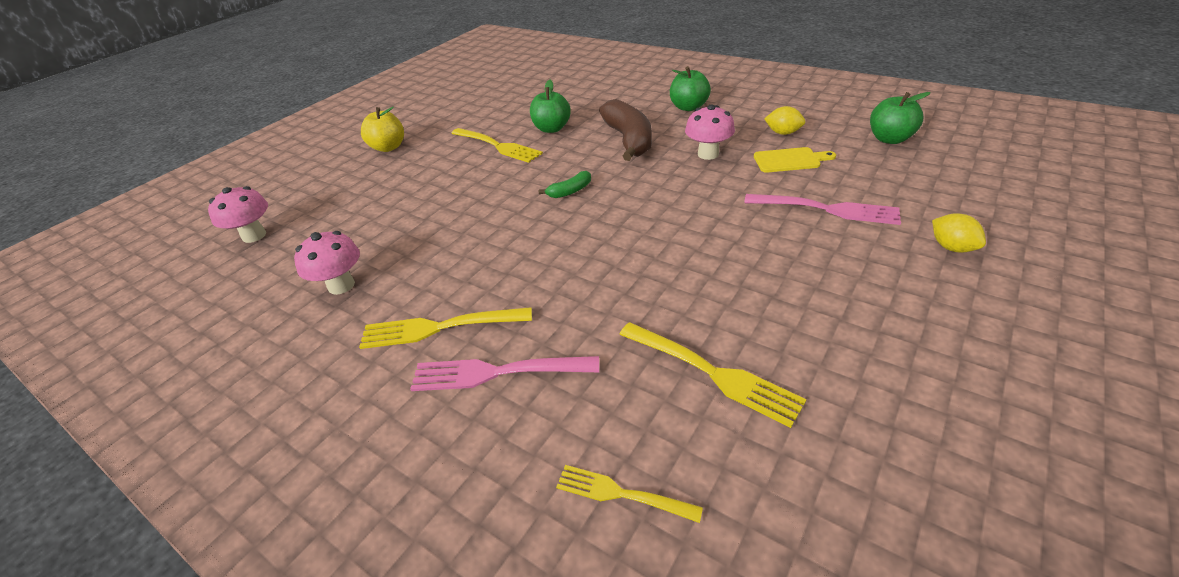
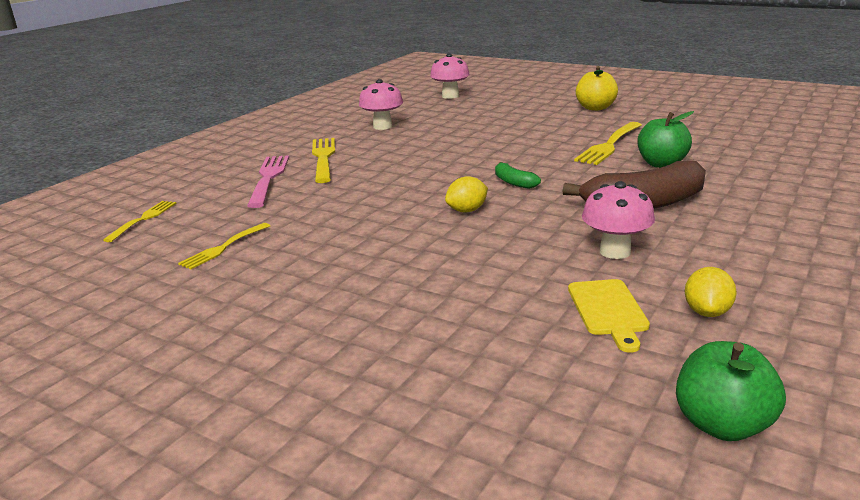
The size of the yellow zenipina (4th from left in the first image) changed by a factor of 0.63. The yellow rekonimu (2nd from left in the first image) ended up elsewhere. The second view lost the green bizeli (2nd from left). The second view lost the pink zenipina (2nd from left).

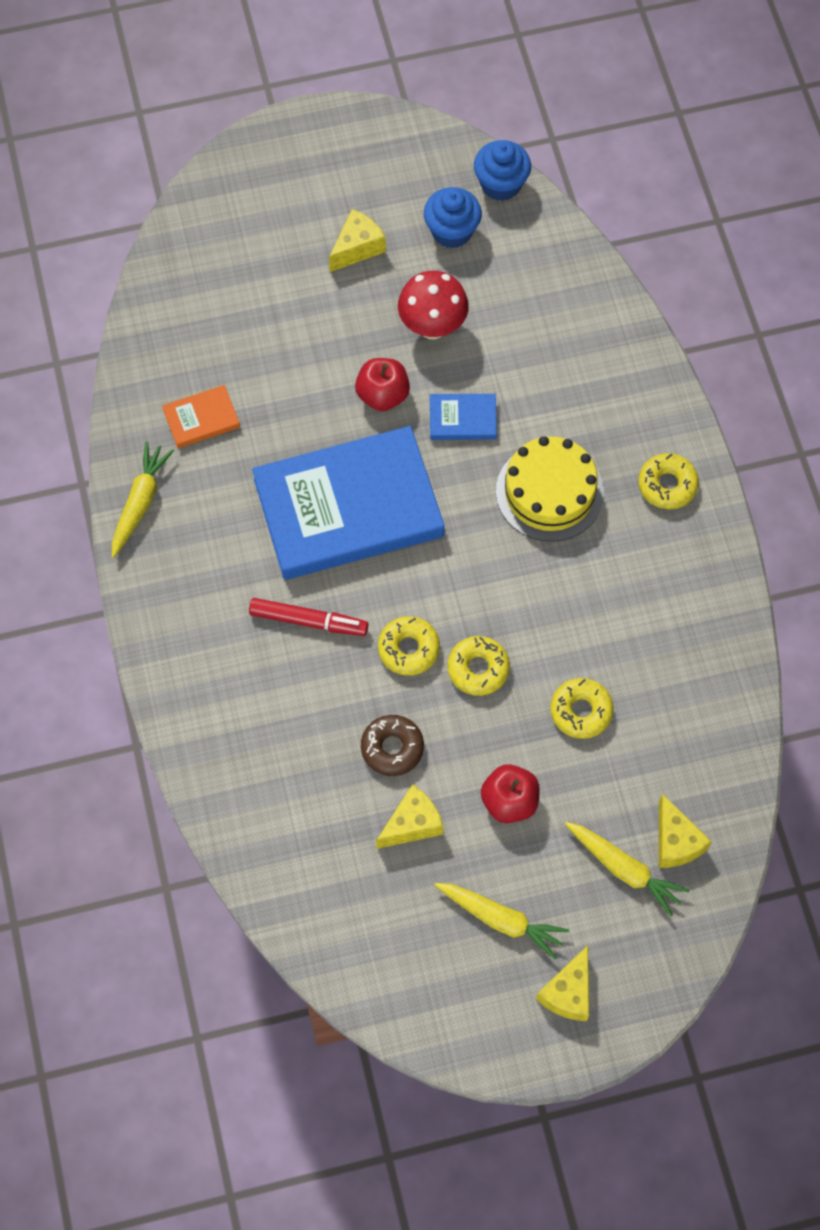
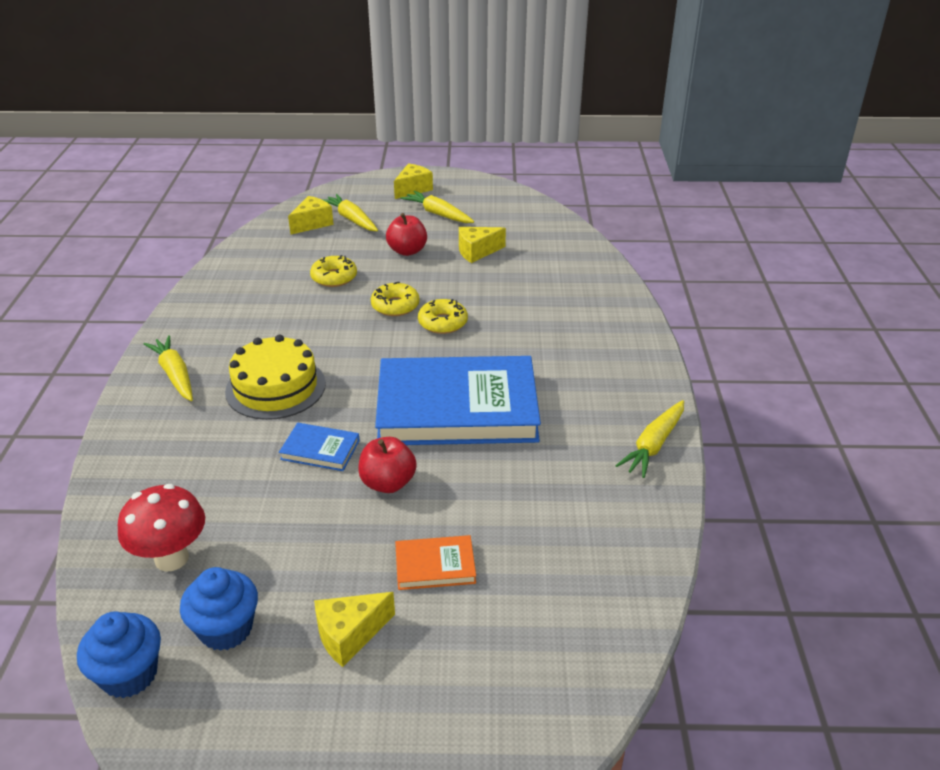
The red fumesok ended up elsewhere. Where the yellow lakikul (4th from left) stood, the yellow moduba (1st from left) came to stand. The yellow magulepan (4th from left in the first image) ended up facing another way, 45 degrees clockwise from before. The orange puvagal ended up elsewhere. The second view lost the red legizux. The second view lost the brown lakikul.

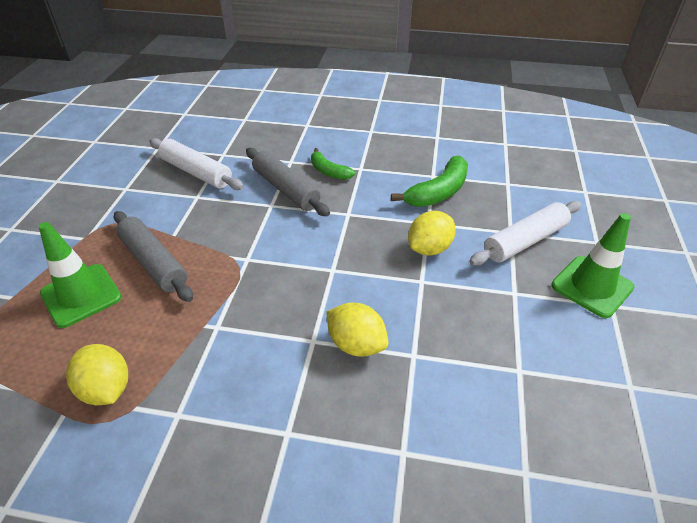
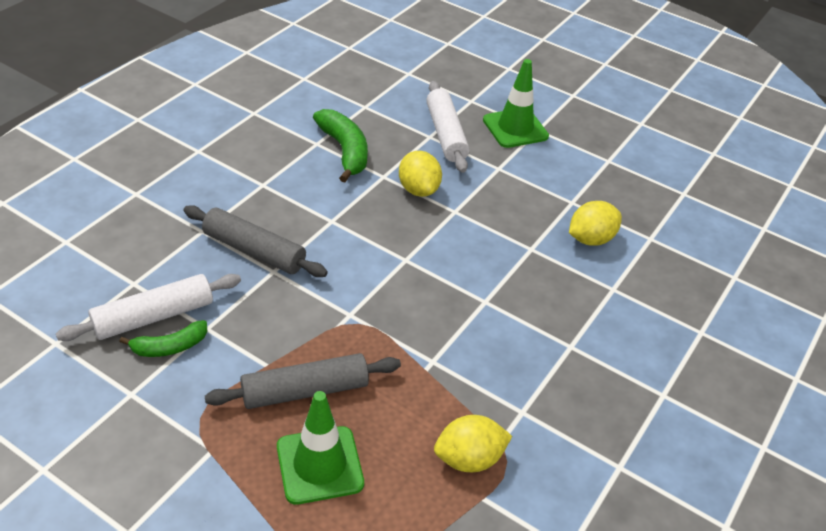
The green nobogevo (1st from left) ended up elsewhere. The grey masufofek (2nd from left in the first image) ended up facing another way, 45 degrees clockwise from before. The yellow rekonimu (2nd from left in the first image) ended up elsewhere.

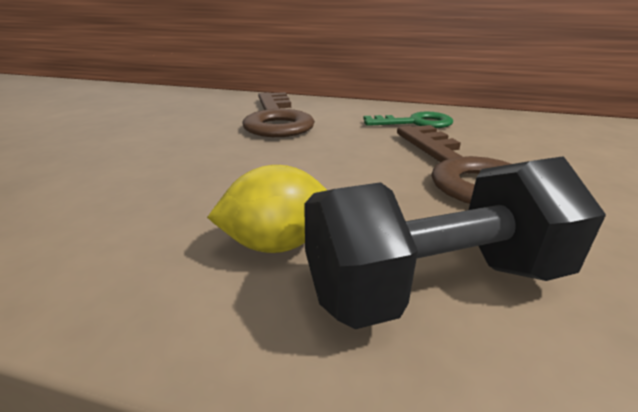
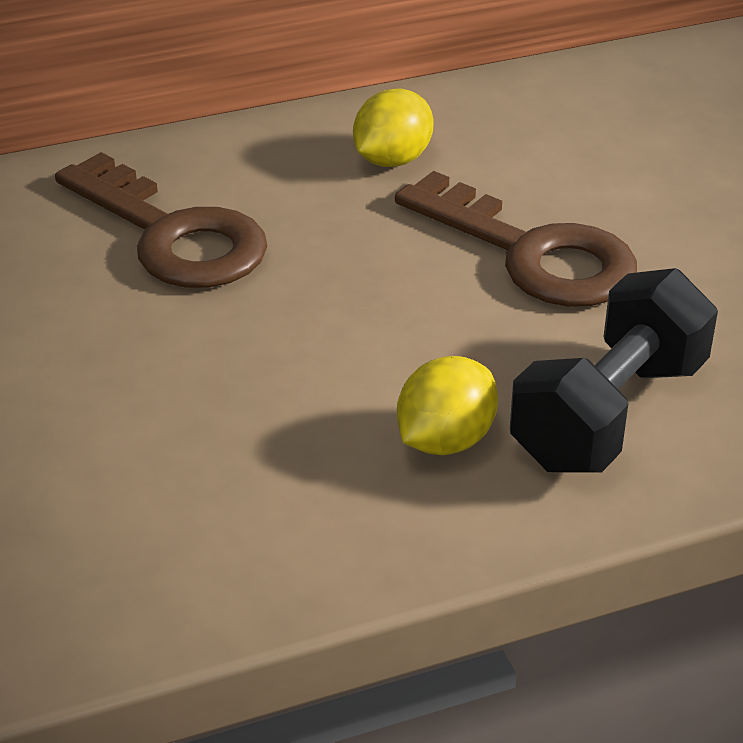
Where the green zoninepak stood, the yellow rekonimu (1st from left) came to stand.

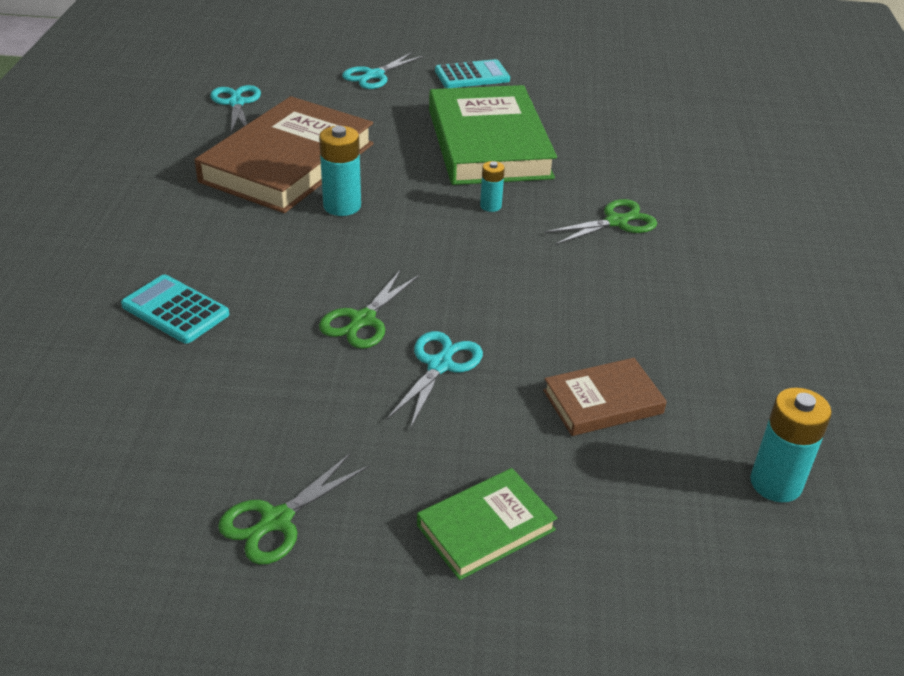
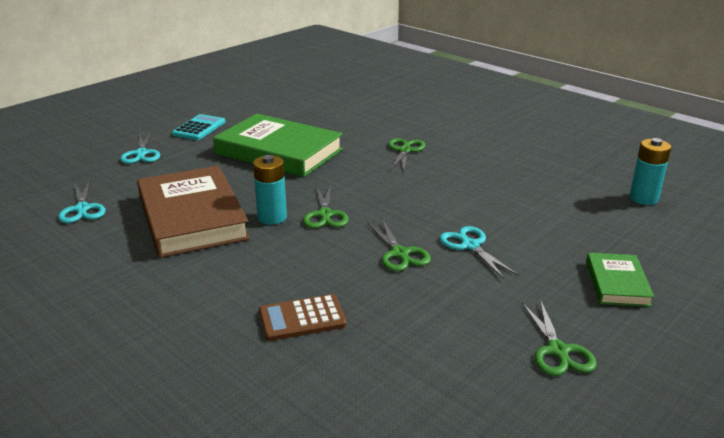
The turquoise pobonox (1st from left) ended up facing another way, 135 degrees counterclockwise from before. What was the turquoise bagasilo (1st from left) turned into the brown bagasilo. The second view gained the green pobonox (1st from left). The second view lost the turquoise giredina (2nd from left). The second view lost the brown puvagal (2nd from left).

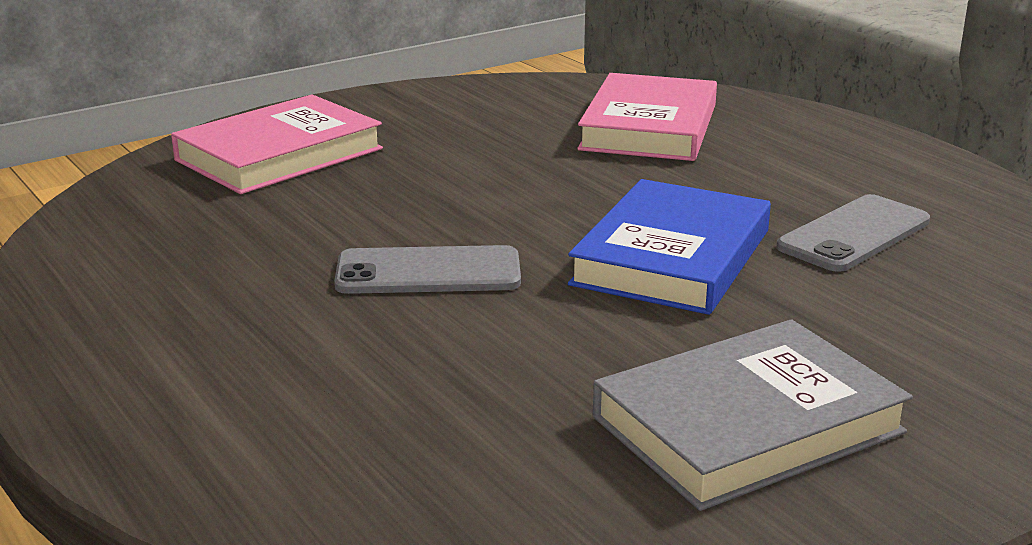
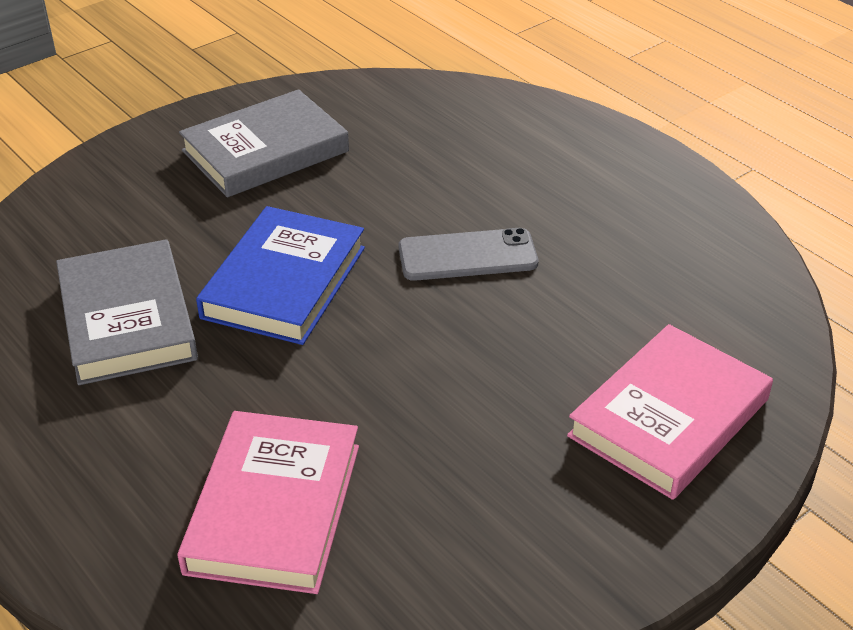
Where the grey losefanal (2nd from left) stood, the grey puvagal (1st from left) came to stand.

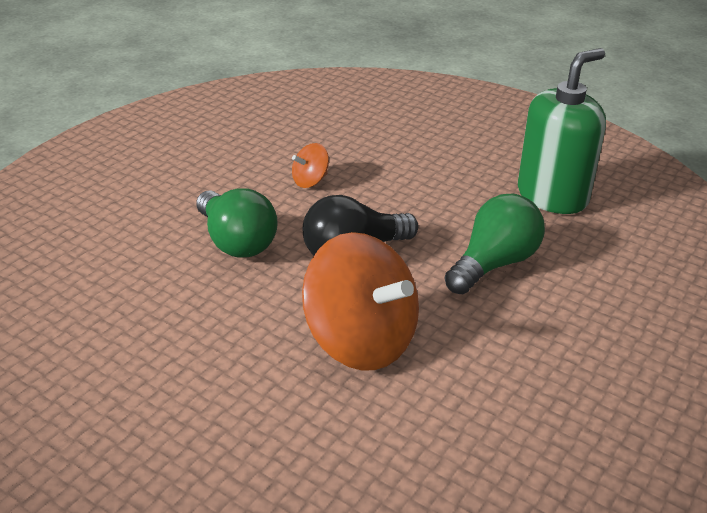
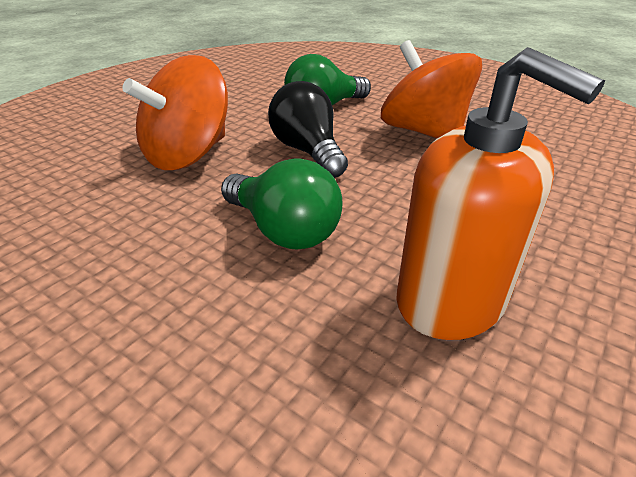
The size of the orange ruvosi (1st from left in the first image) changed by a factor of 2.24. What was the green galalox turned into the orange galalox.

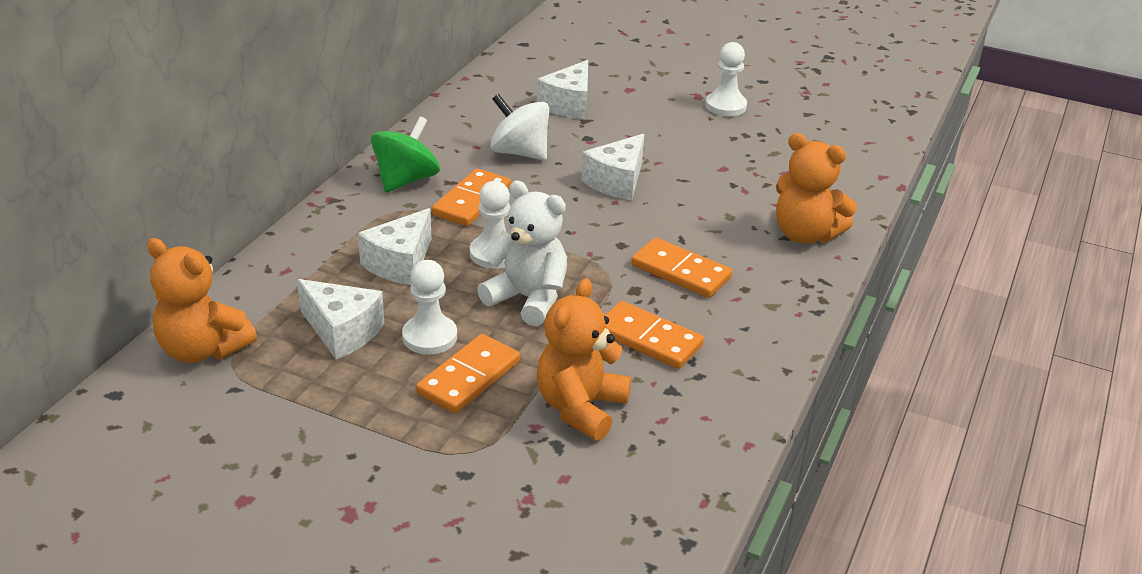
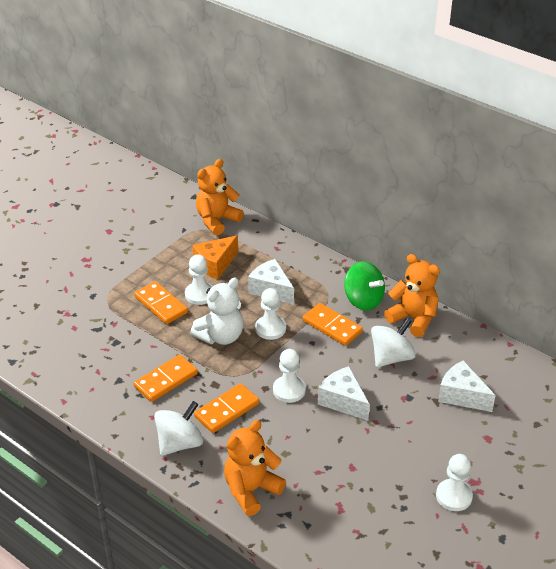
The second view gained the white ruvosi (1st from left). What was the white magulepan (1st from left) turned into the orange magulepan. The second view gained the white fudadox (3rd from left). The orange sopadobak (2nd from left in the first image) ended up elsewhere.

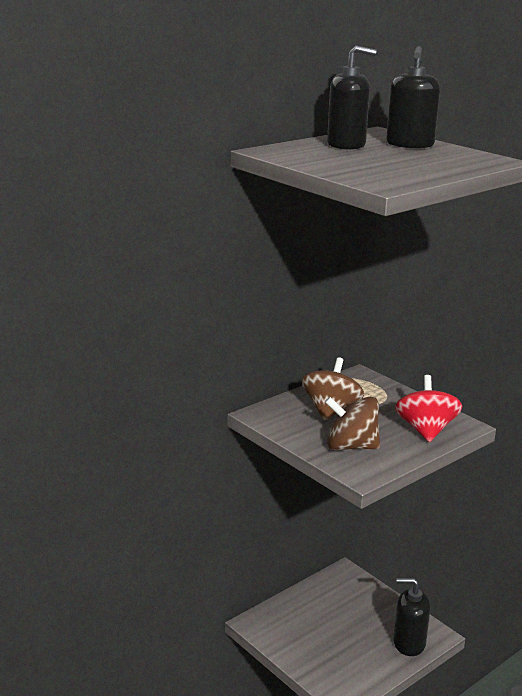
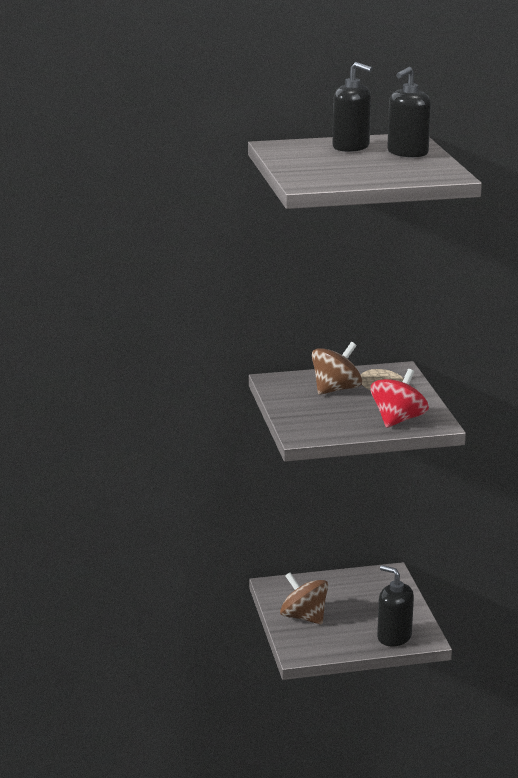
The brown ruvosi (2nd from left in the first image) ended up elsewhere.

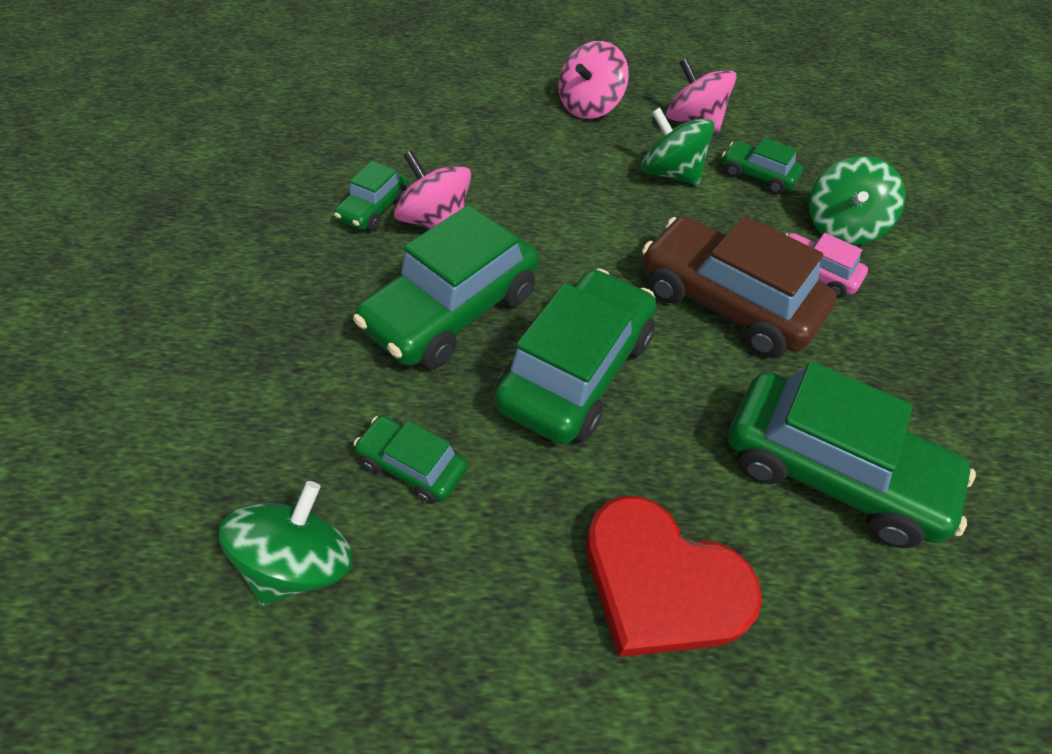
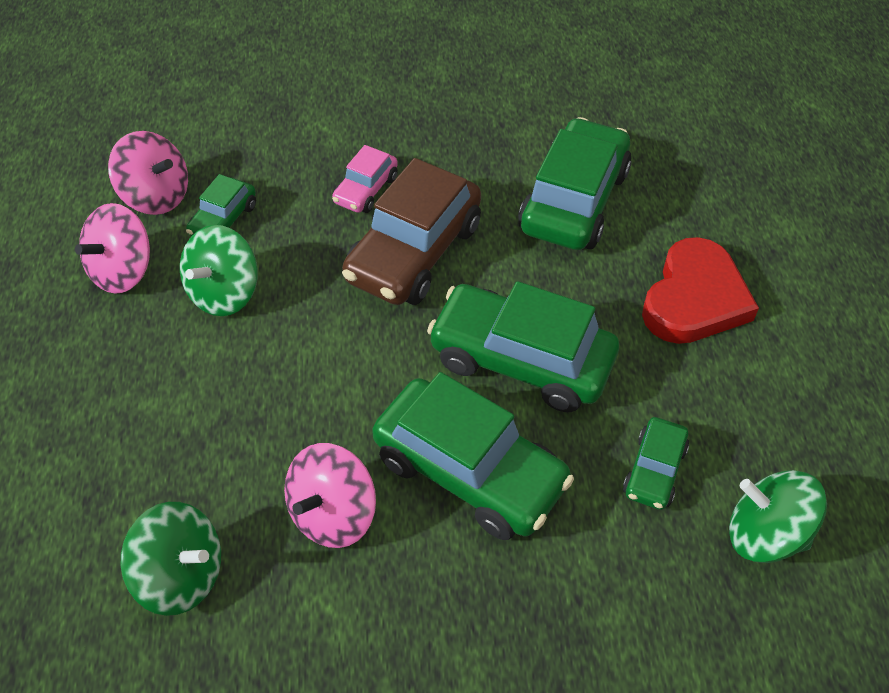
The pink ruvosi (2nd from left) ended up elsewhere. The green ruvosi (3rd from left in the first image) ended up elsewhere. The second view lost the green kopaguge (1st from left).

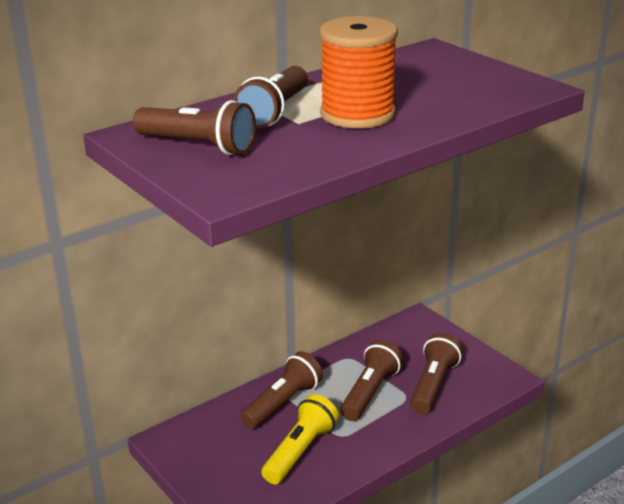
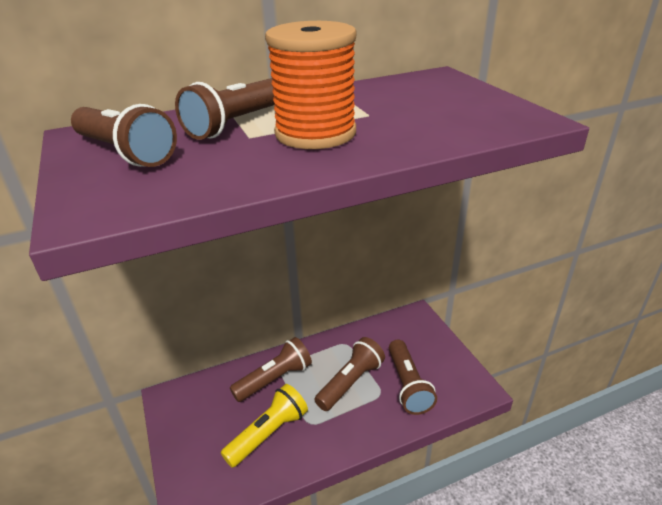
The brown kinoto (5th from left) ended up facing another way, 135 degrees clockwise from before.

